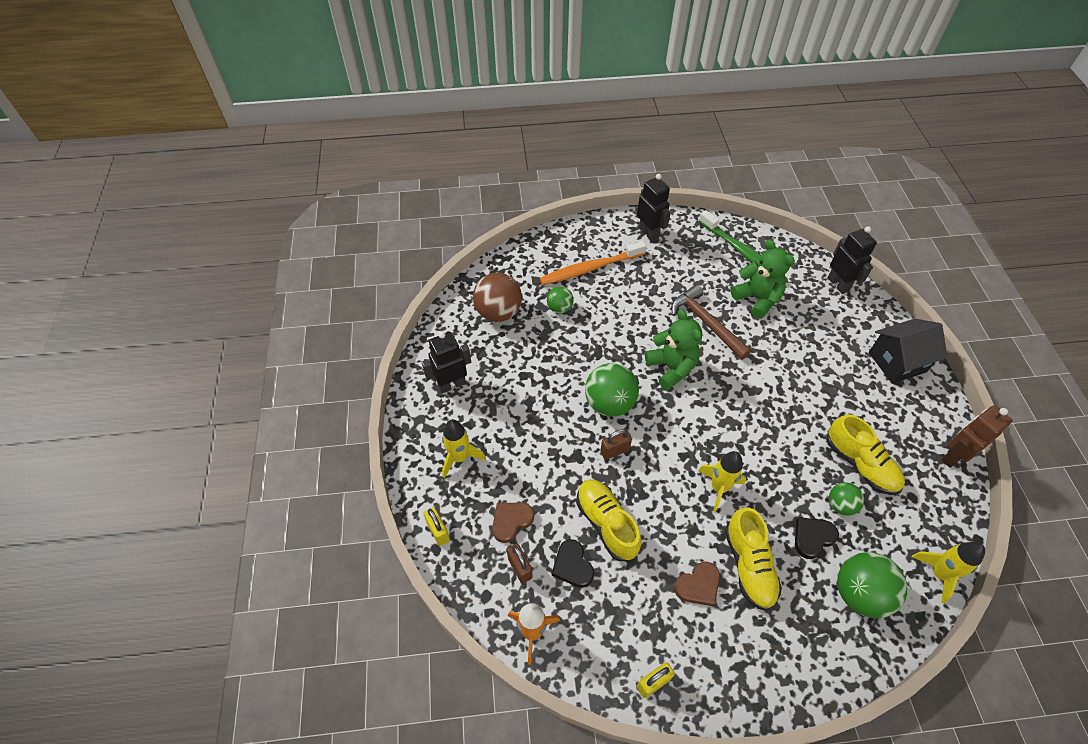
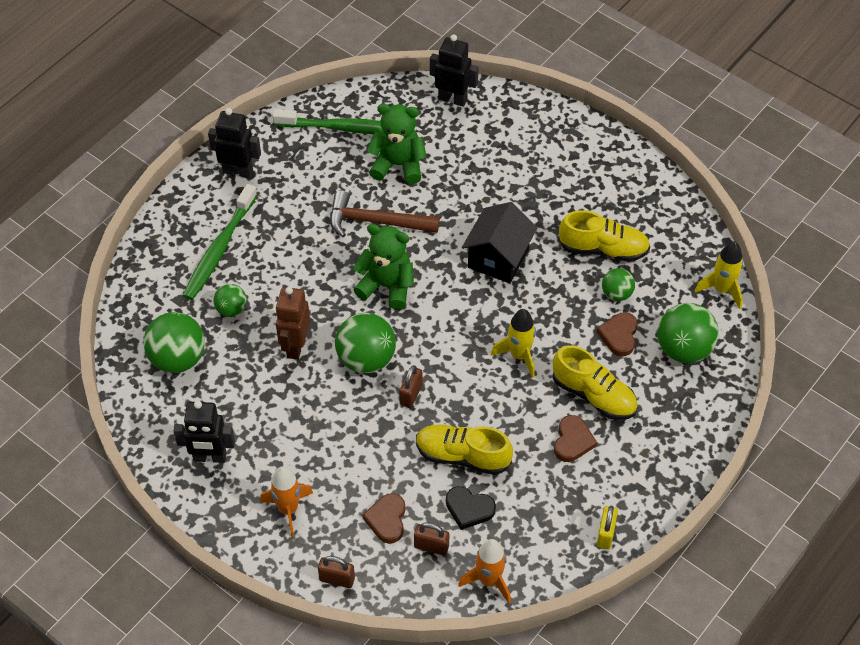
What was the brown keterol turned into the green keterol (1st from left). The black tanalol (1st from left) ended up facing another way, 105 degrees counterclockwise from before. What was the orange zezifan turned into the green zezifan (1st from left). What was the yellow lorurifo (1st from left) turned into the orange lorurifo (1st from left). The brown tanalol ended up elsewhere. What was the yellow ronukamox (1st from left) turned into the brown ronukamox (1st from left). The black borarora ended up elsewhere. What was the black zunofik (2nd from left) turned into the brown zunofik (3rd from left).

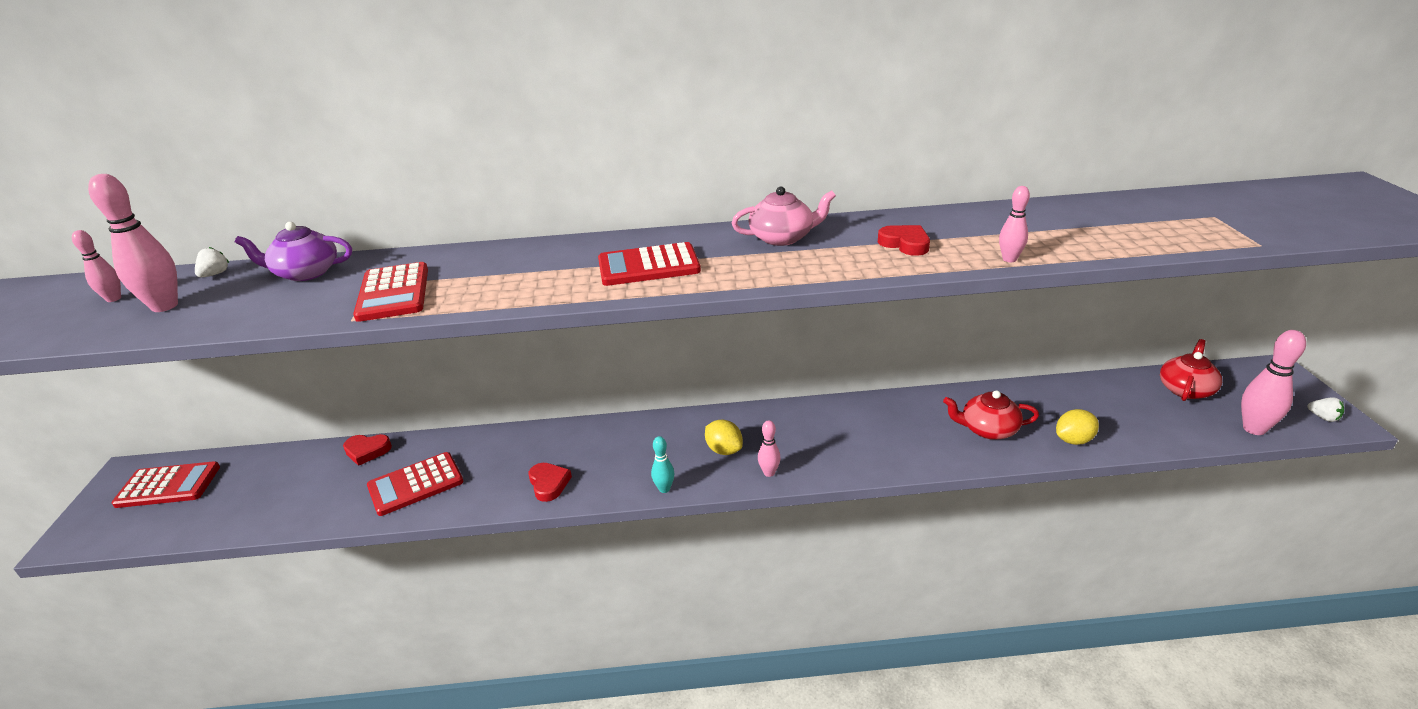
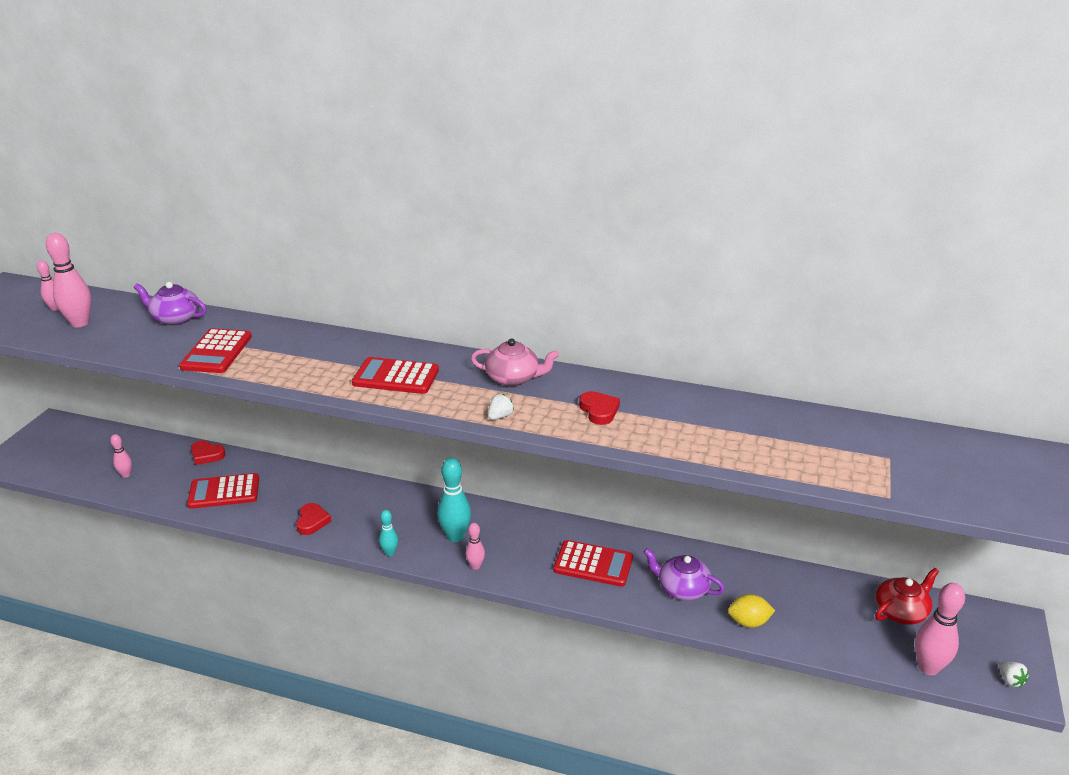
The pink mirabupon (4th from left in the first image) ended up elsewhere. Where the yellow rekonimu (1st from left) stood, the turquoise mirabupon (2nd from left) came to stand. The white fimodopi (1st from left) ended up elsewhere. The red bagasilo (1st from left in the first image) ended up elsewhere. What was the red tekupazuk (1st from left) turned into the purple tekupazuk (2nd from left).

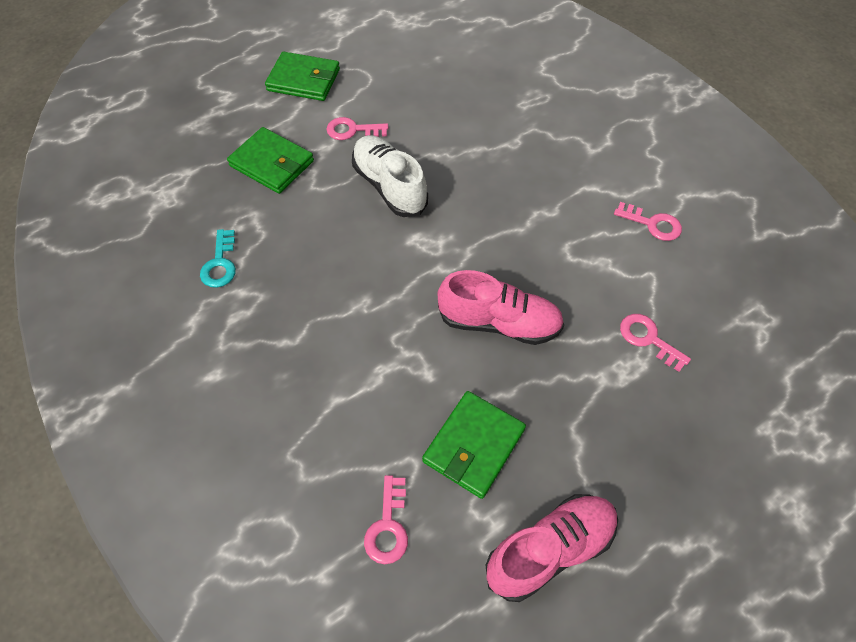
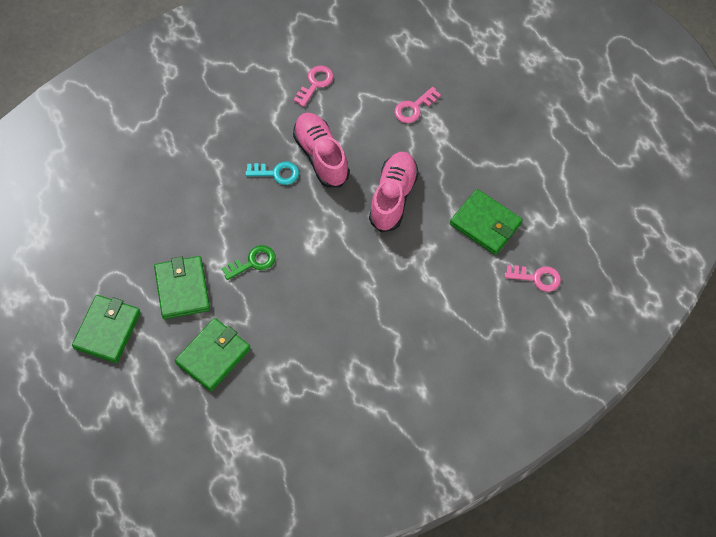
Where the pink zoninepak (1st from left) stood, the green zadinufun (2nd from left) came to stand. Where the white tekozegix stood, the green zoninepak came to stand. The turquoise zoninepak ended up elsewhere. The pink tekozegix (2nd from left in the first image) ended up elsewhere.

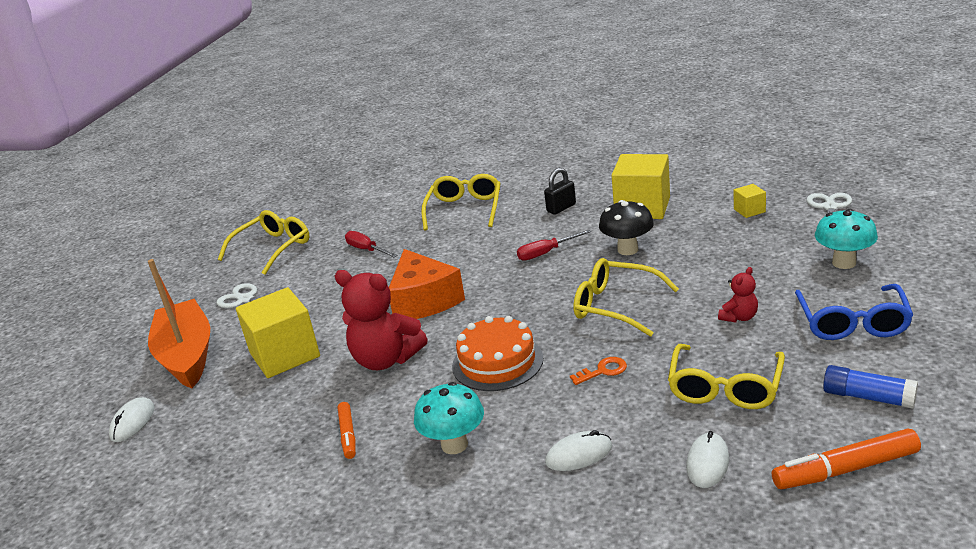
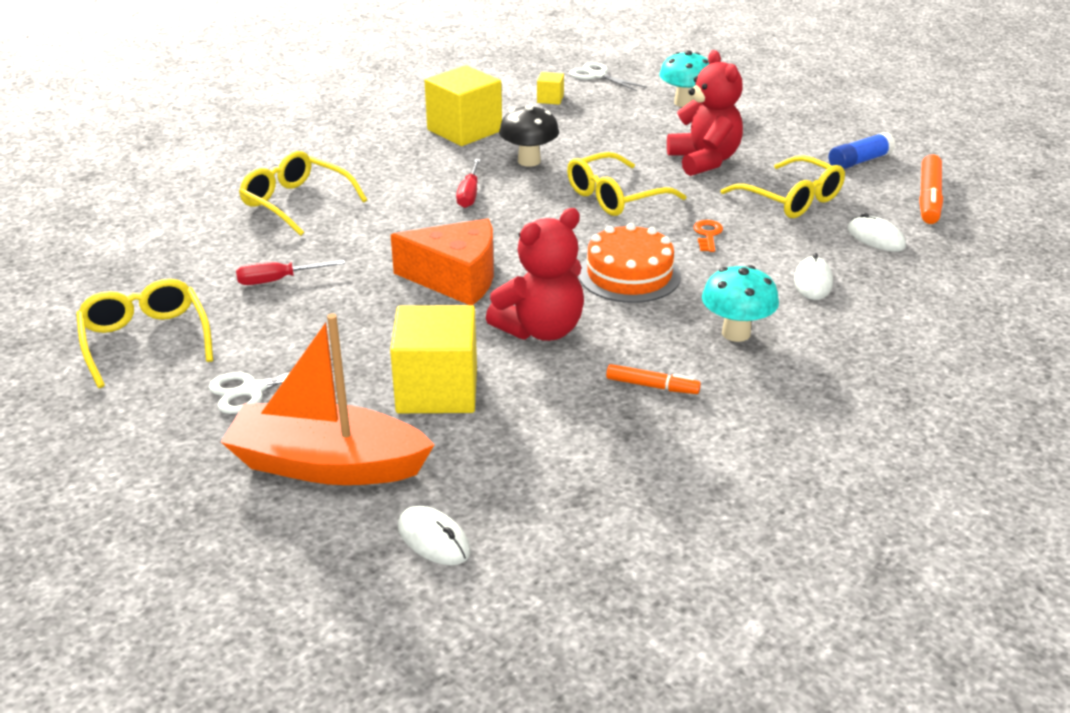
The size of the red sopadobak (2nd from left) changed by a factor of 2.03. The second view lost the black ronukamox. The second view lost the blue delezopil.

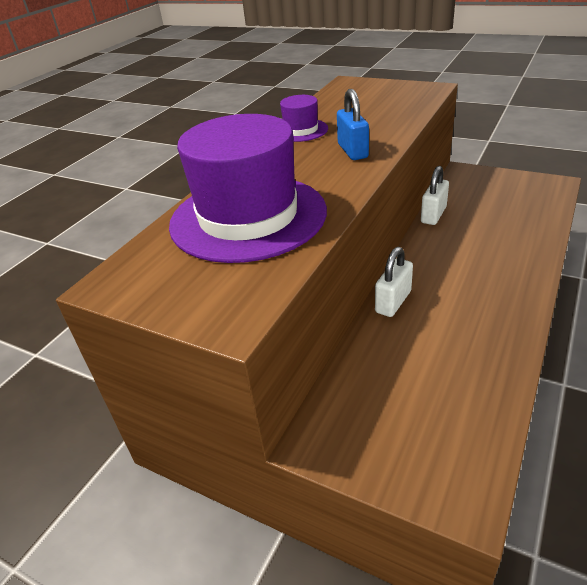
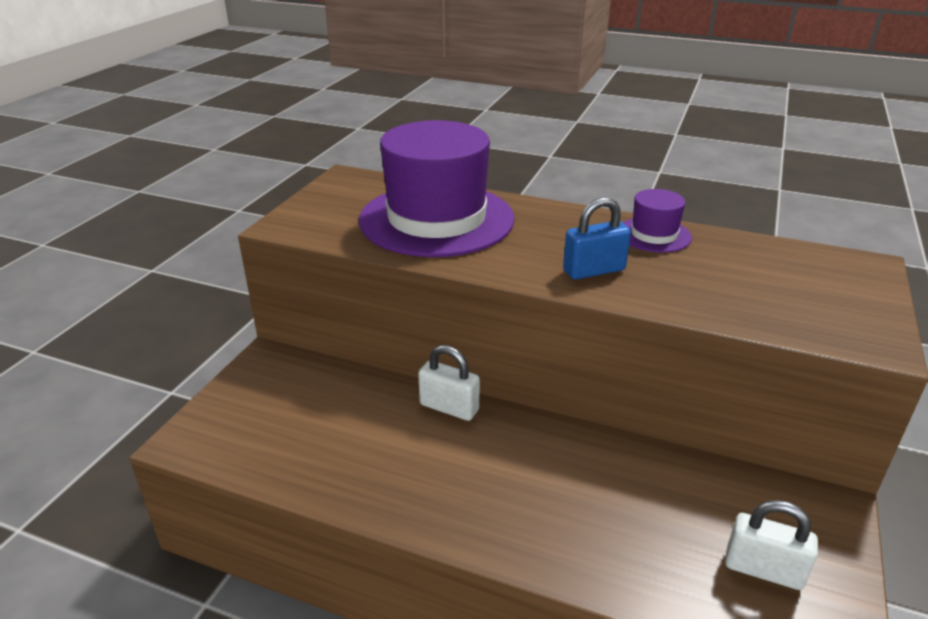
The white ronukamox (2nd from left) ended up elsewhere.

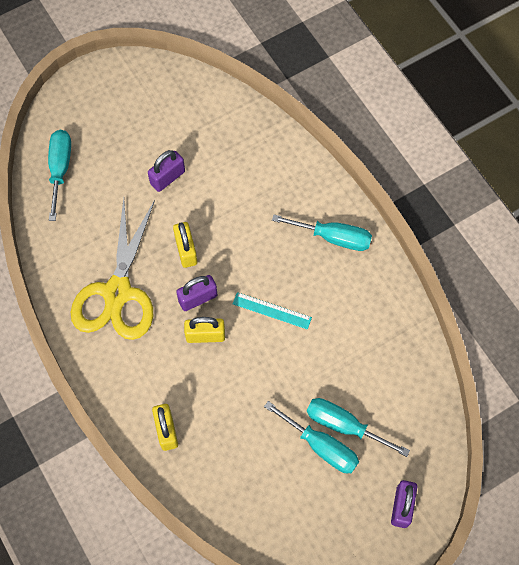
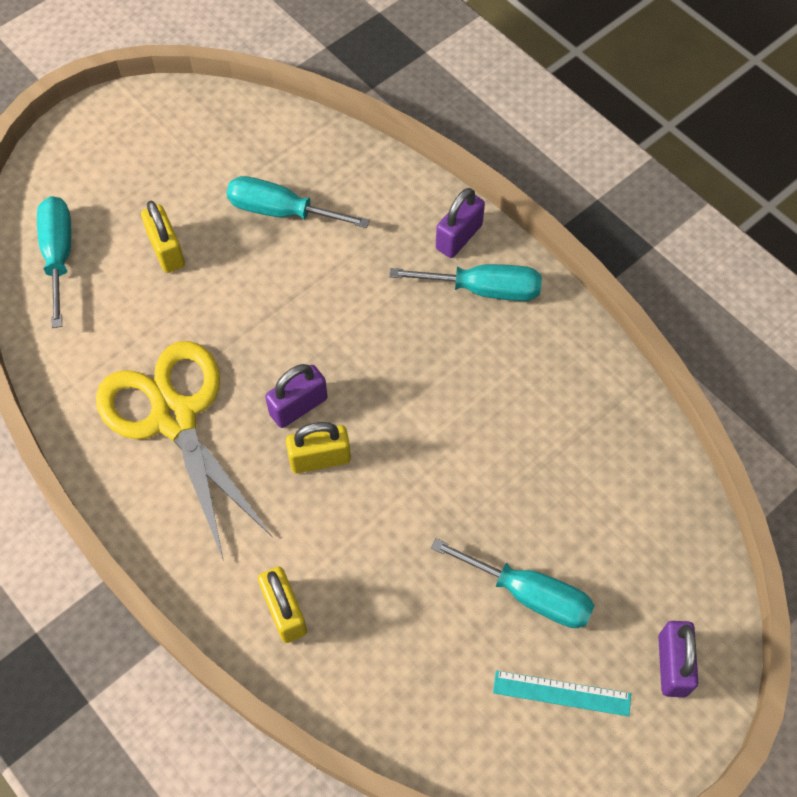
The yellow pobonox ended up facing another way, 150 degrees clockwise from before. The yellow ronukamox (2nd from left in the first image) ended up elsewhere. The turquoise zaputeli (4th from left in the first image) ended up elsewhere. The purple ronukamox (1st from left in the first image) ended up elsewhere. The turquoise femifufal ended up elsewhere.

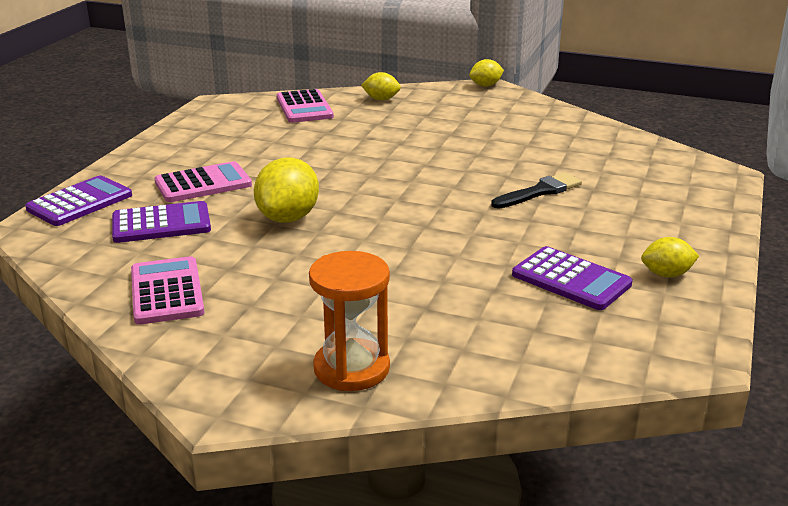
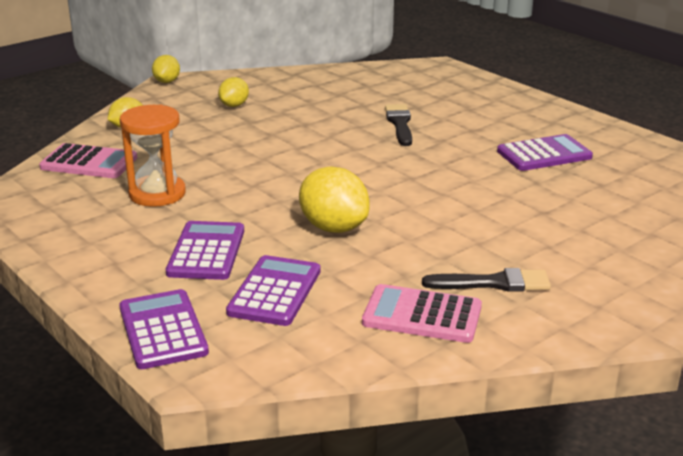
The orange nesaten ended up elsewhere. What was the pink bagasilo (2nd from left) turned into the purple bagasilo (2nd from left). The yellow rekonimu (4th from left in the first image) ended up elsewhere. The second view gained the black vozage (2nd from left).

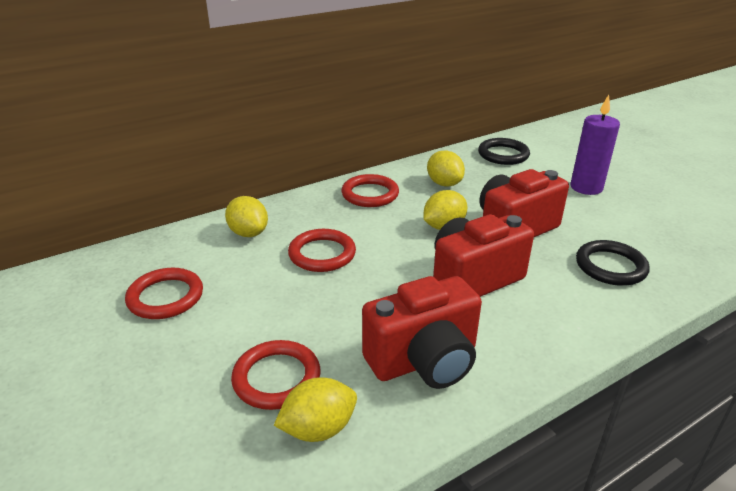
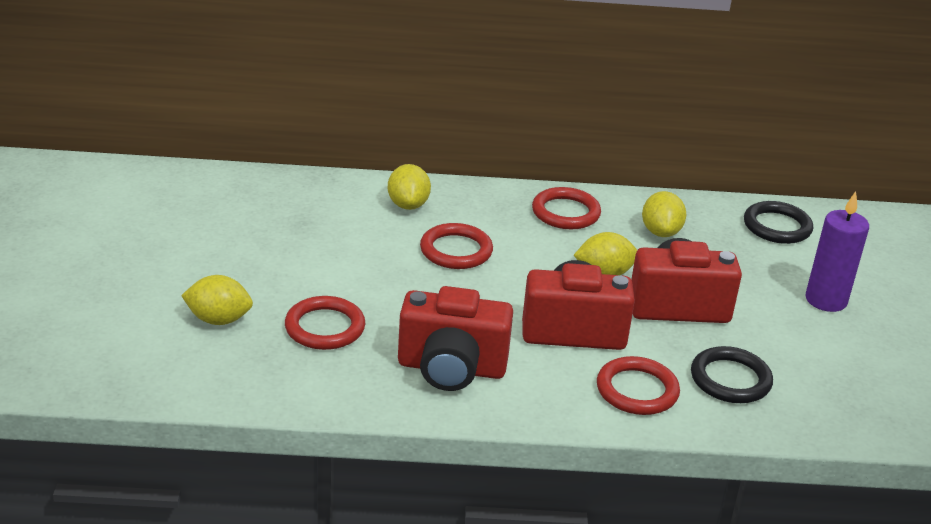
The yellow rekonimu (2nd from left in the first image) ended up elsewhere. The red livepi (1st from left in the first image) ended up elsewhere.

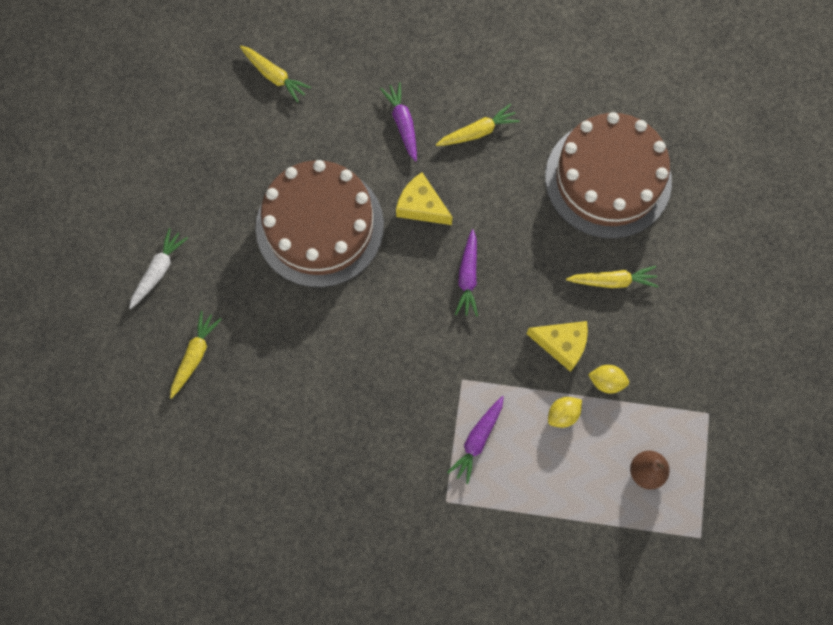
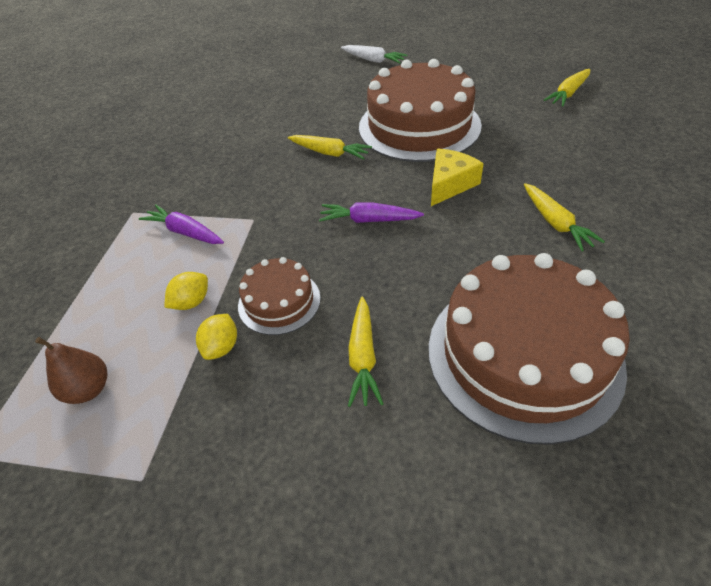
The yellow rekonimu (1st from left) ended up facing another way, 75 degrees clockwise from before. Where the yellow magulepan (2nd from left) stood, the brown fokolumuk (1st from left) came to stand. The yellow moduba (1st from left) ended up elsewhere. The second view lost the purple moduba (1st from left).

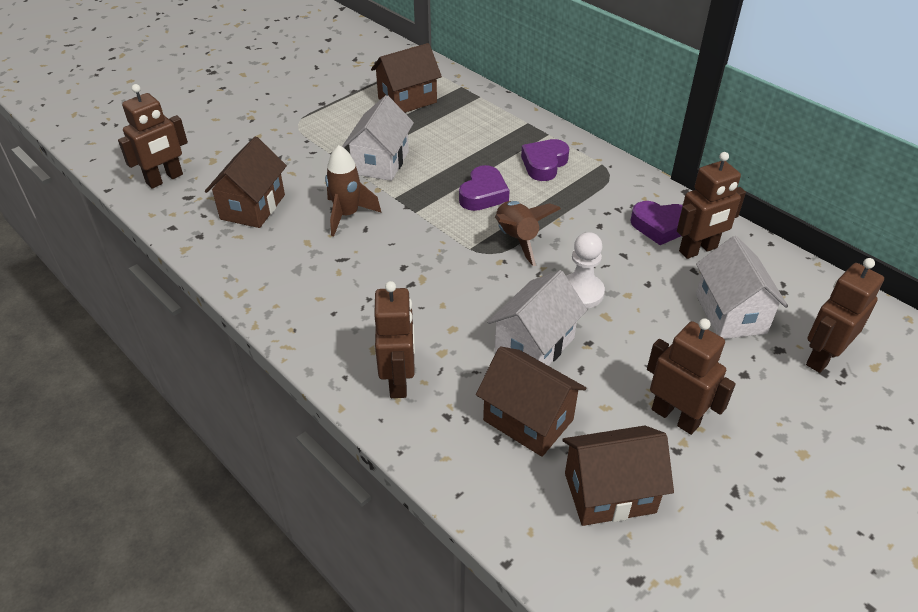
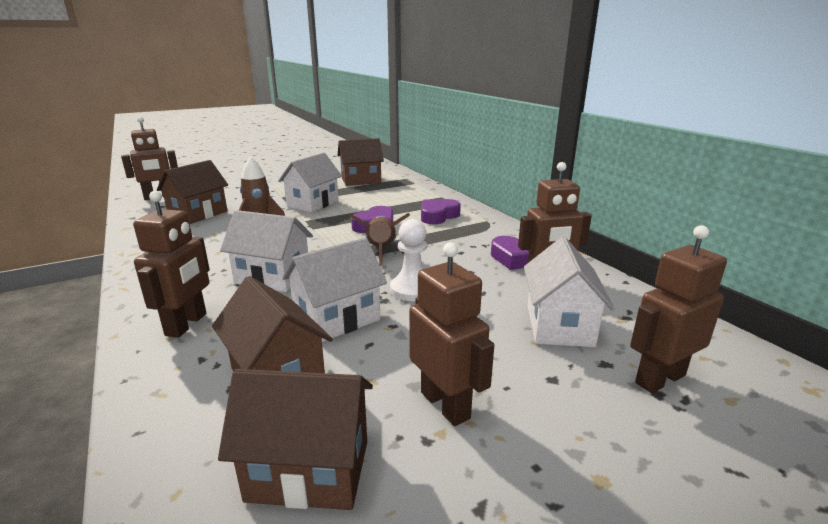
The second view gained the white borarora (1st from left).

